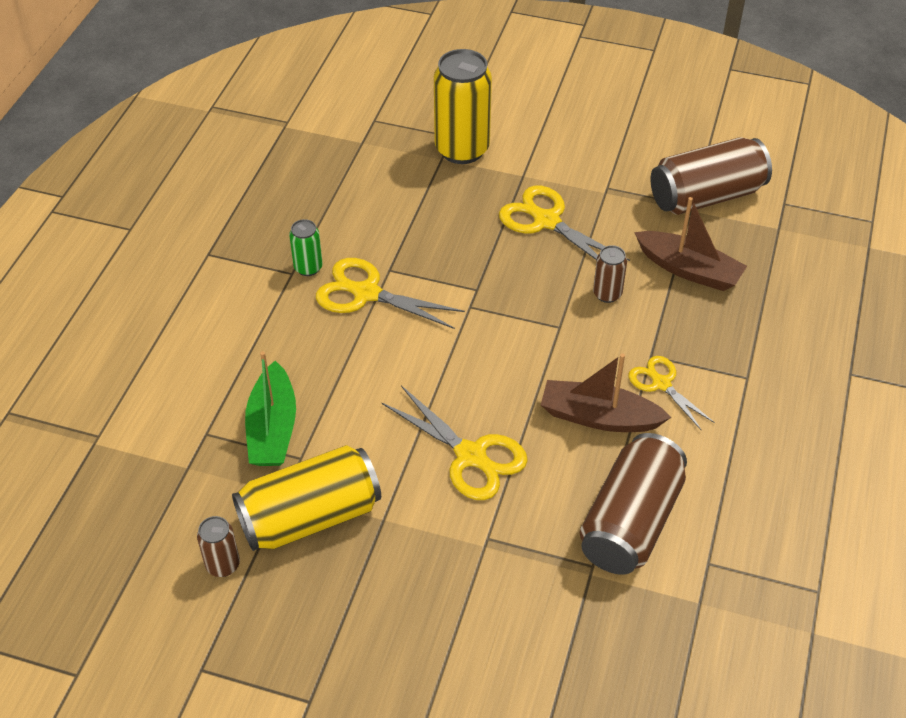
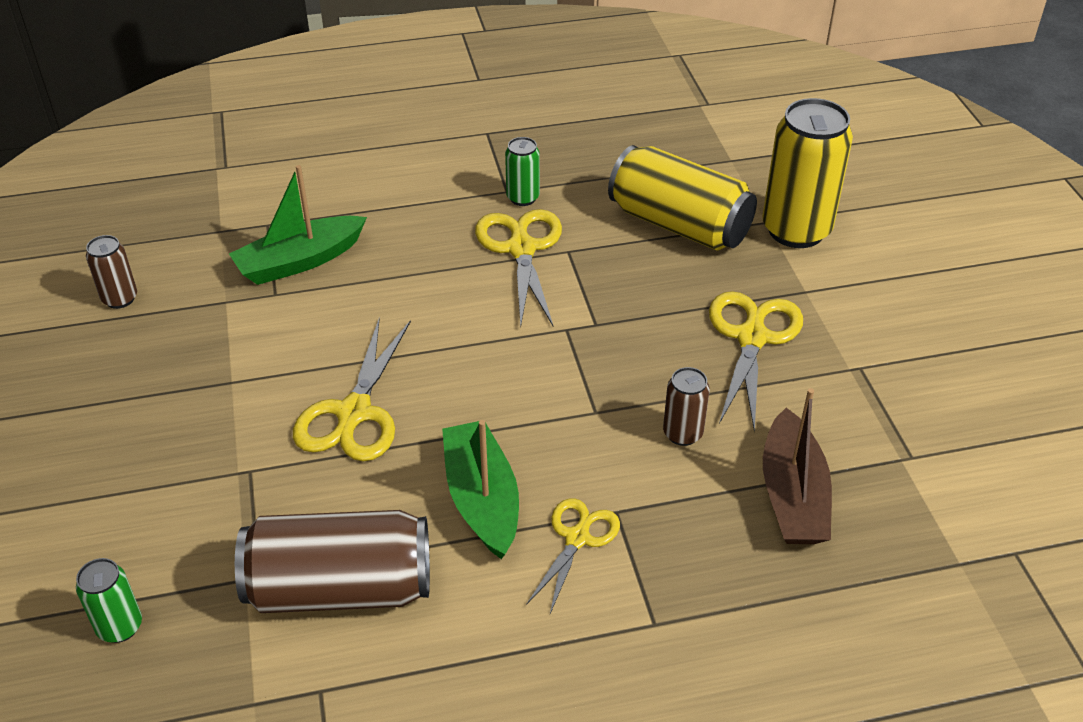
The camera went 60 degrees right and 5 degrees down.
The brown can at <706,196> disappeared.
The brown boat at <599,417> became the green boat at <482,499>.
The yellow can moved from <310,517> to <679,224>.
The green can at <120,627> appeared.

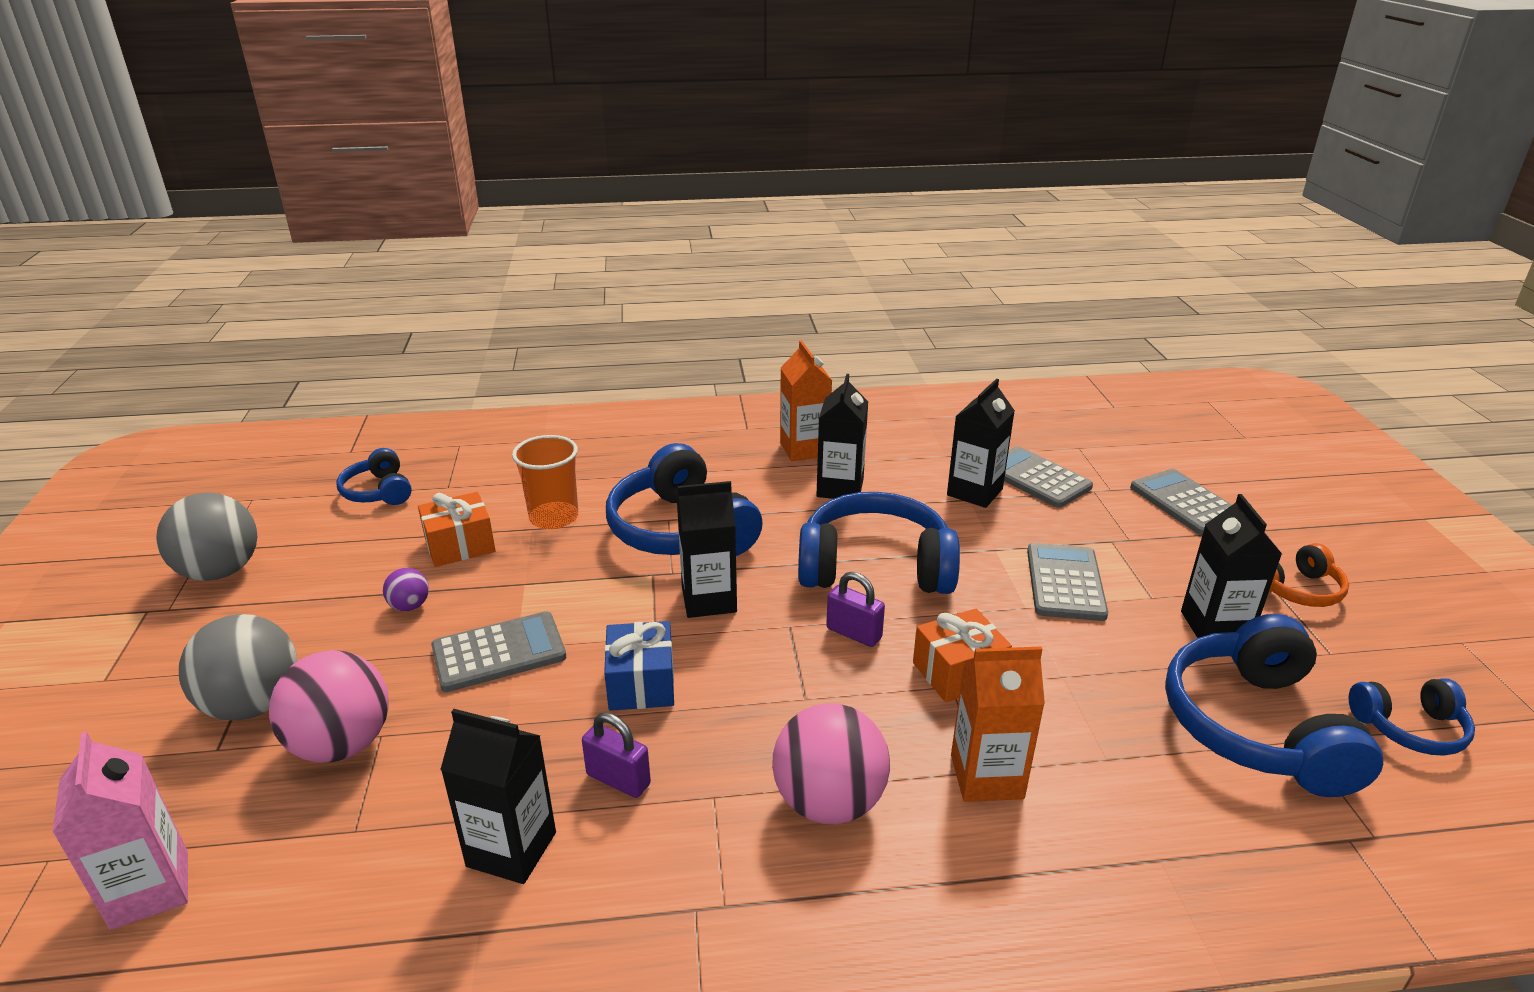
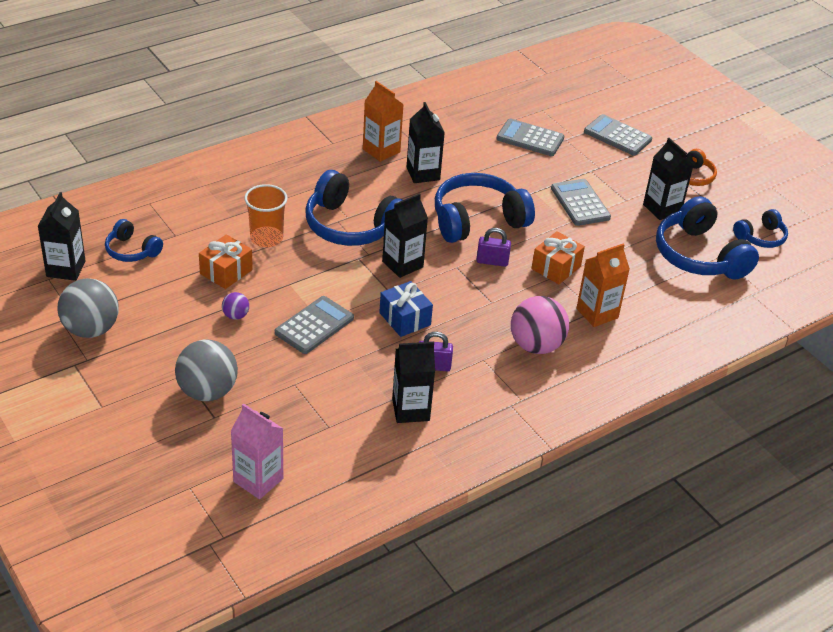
The camera went 30 degrees left and 10 degrees up.
The black carton moved from <974,492> to <66,269>.
The pink ball at <342,744> disappeared.

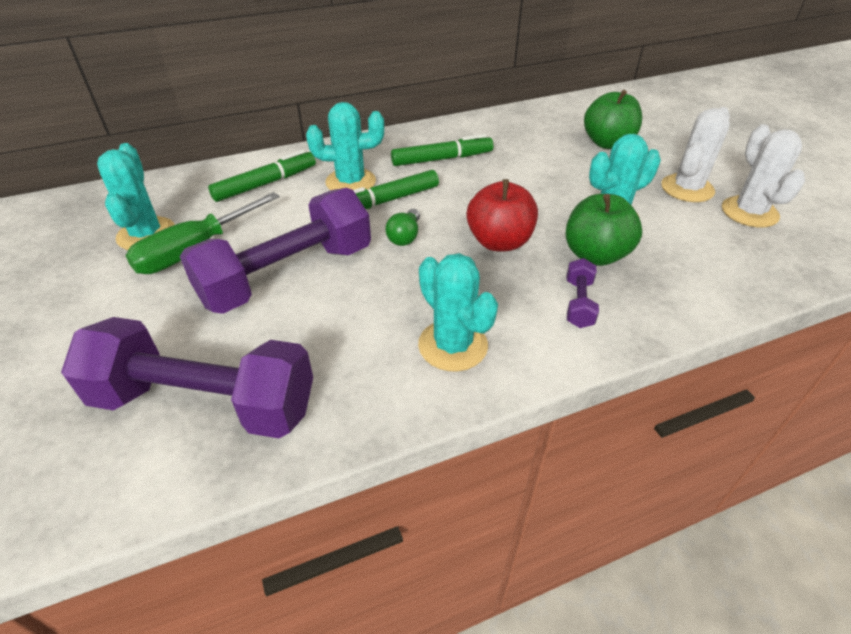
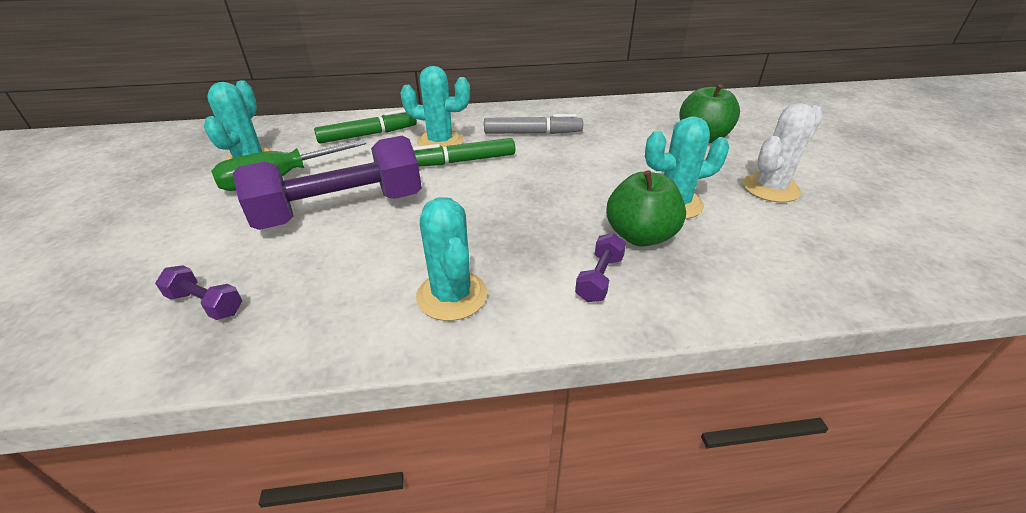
The camera went 15 degrees right and 5 degrees down.
The white cactus at <749,212> disappeared.
The green marker at <442,159> became the grey marker at <532,133>.
The red apple at <499,242> disappeared.
The green light bulb at <405,236> disappeared.
The purple dumbbell at <205,403> changed to 0.42 times the size.

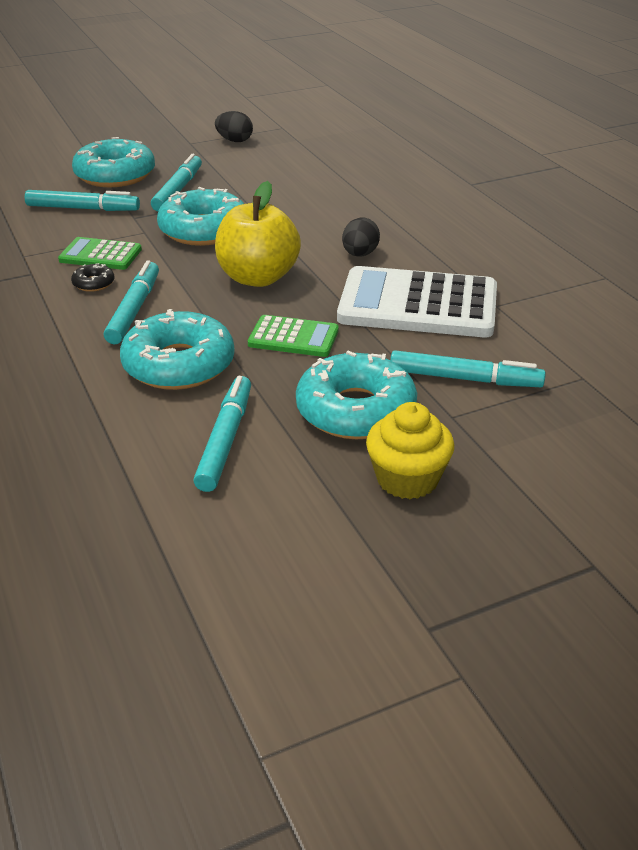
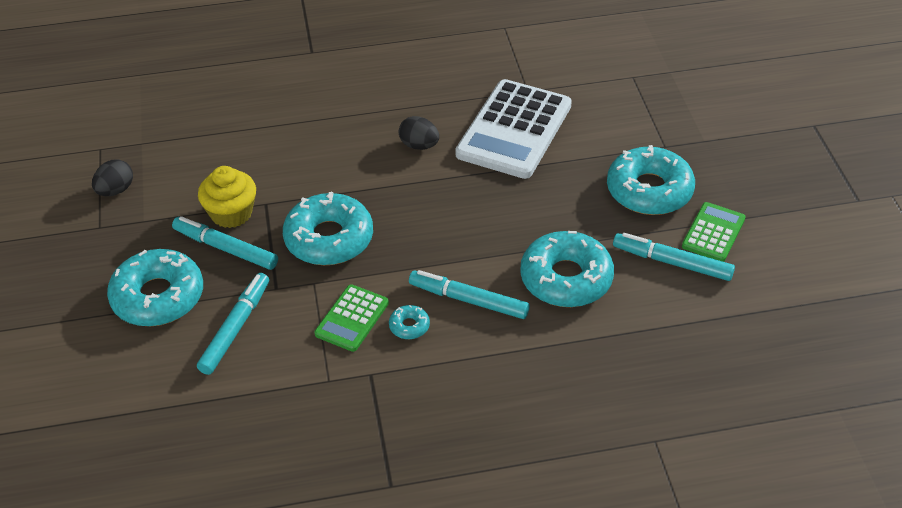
The camera went 75 degrees left and 10 degrees up.
The yellow apple at <258,278> disappeared.
The black donut at <93,283> became the turquoise donut at <409,326>.
The green calculator moved from <293,337> to <713,232>.
The turquoise marker at <465,379> disappeared.
The yellow cupcake moved from <407,479> to <231,213>.

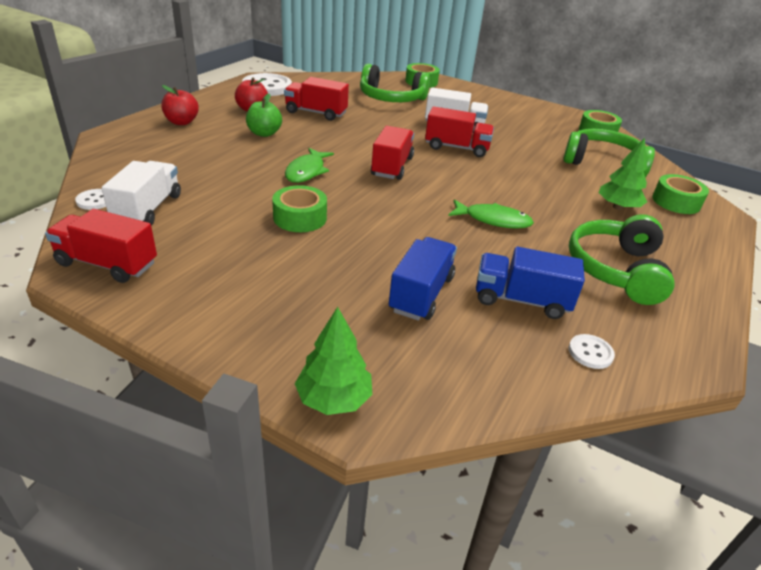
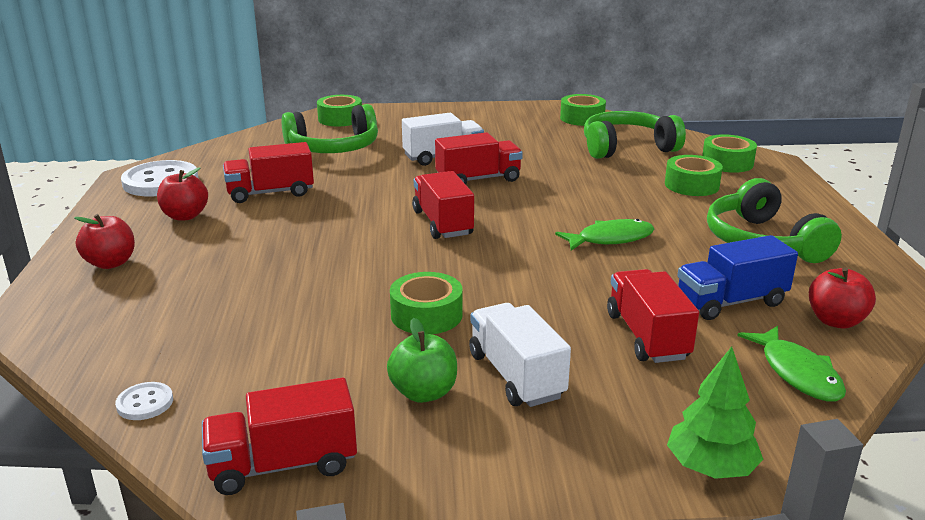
The camera went 30 degrees left and 10 degrees down.
The green apple moved from <264,133> to <424,393>.
The green tree at <617,207> was replaced by the green tape at <691,185>.
The green fish moved from <306,171> to <797,373>.
The white truck moved from <148,209> to <516,376>.
The blue truck at <421,294> became the red truck at <647,336>.
The white button at <590,353> was replaced by the red apple at <835,321>.

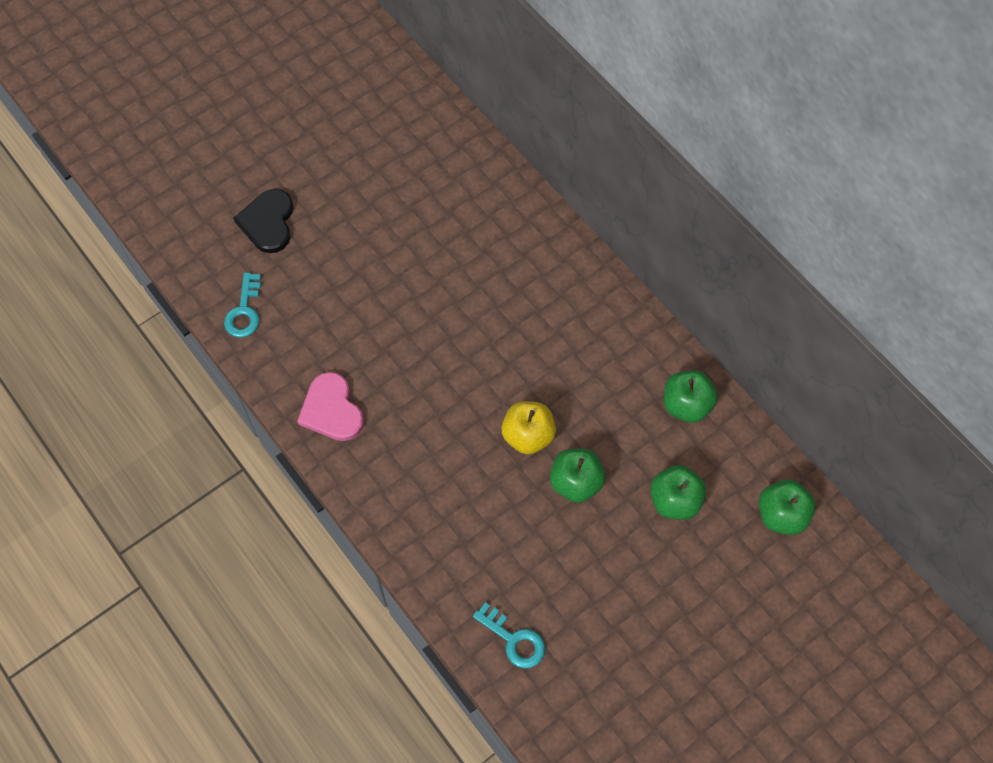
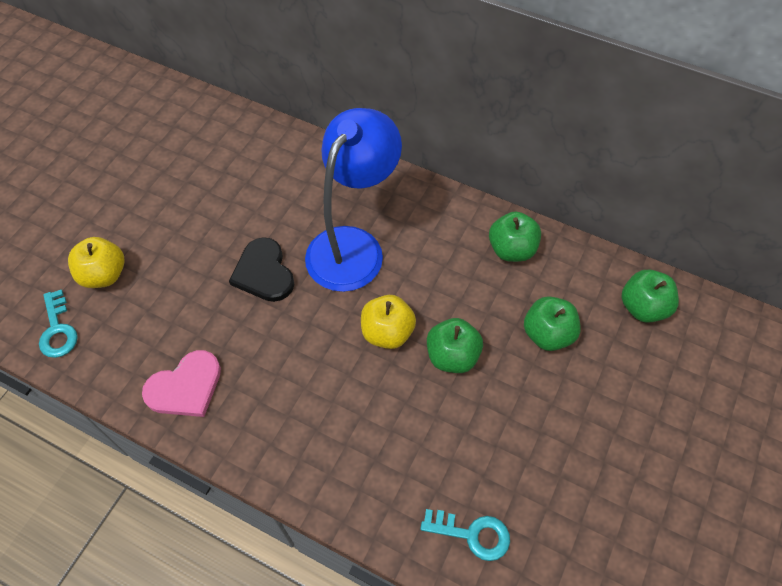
The camera went 25 degrees left and 5 degrees down.
The black heart moved from <268,222> to <264,272>.
The pink heart at <331,410> turned 75 degrees counterclockwise.
The blue lamp at <353,246> appeared.
The yellow apple at <104,275> appeared.

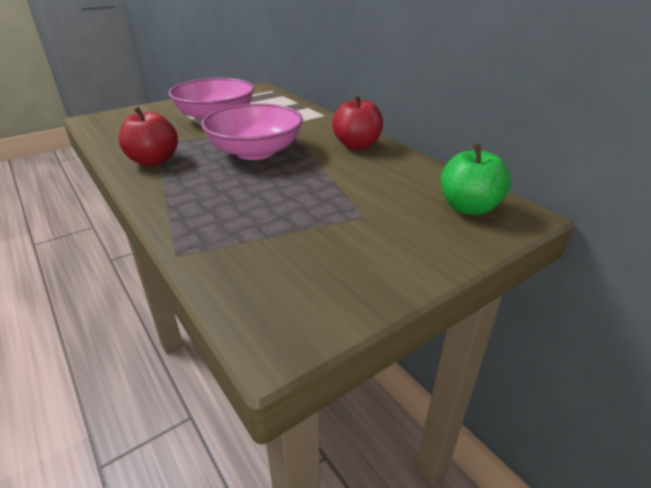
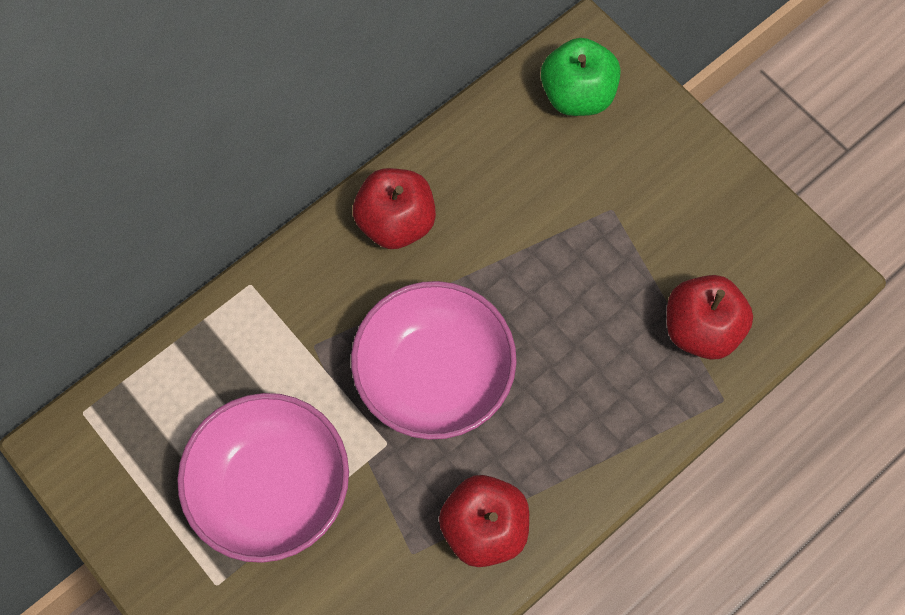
The camera went 95 degrees left and 35 degrees up.
The red apple at <700,329> appeared.

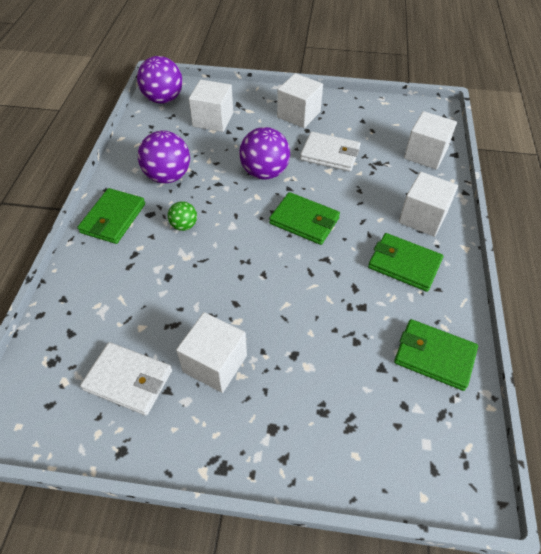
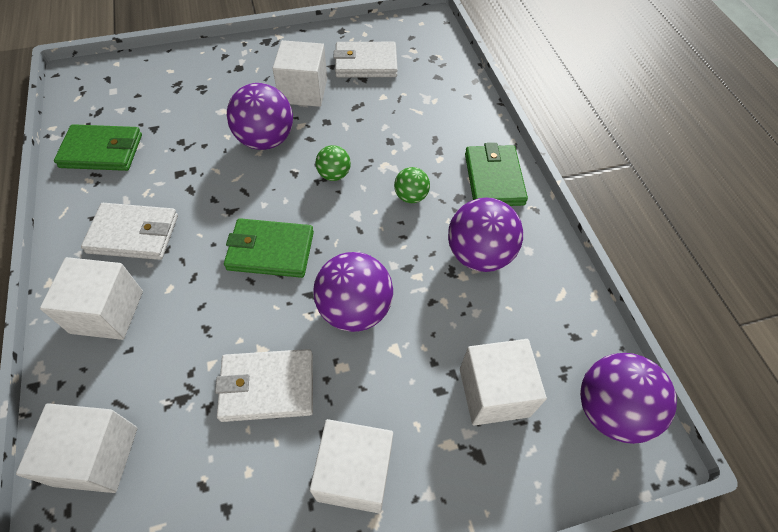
The camera went 155 degrees right and 5 degrees up.
The green wallet at <404,264> became the white wallet at <133,234>.
The purple ball at <266,140> appeared.
The green ball at <334,174> appeared.

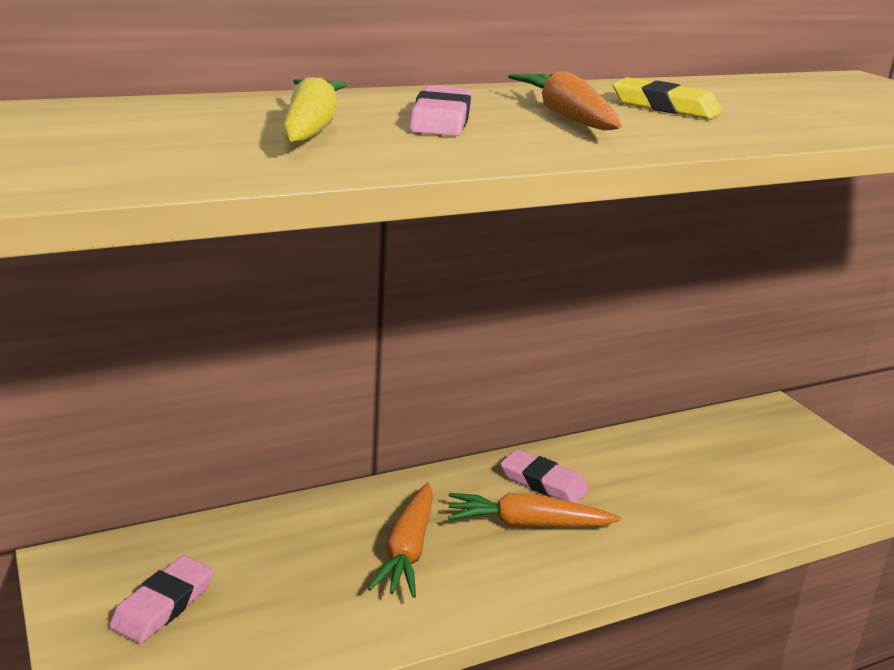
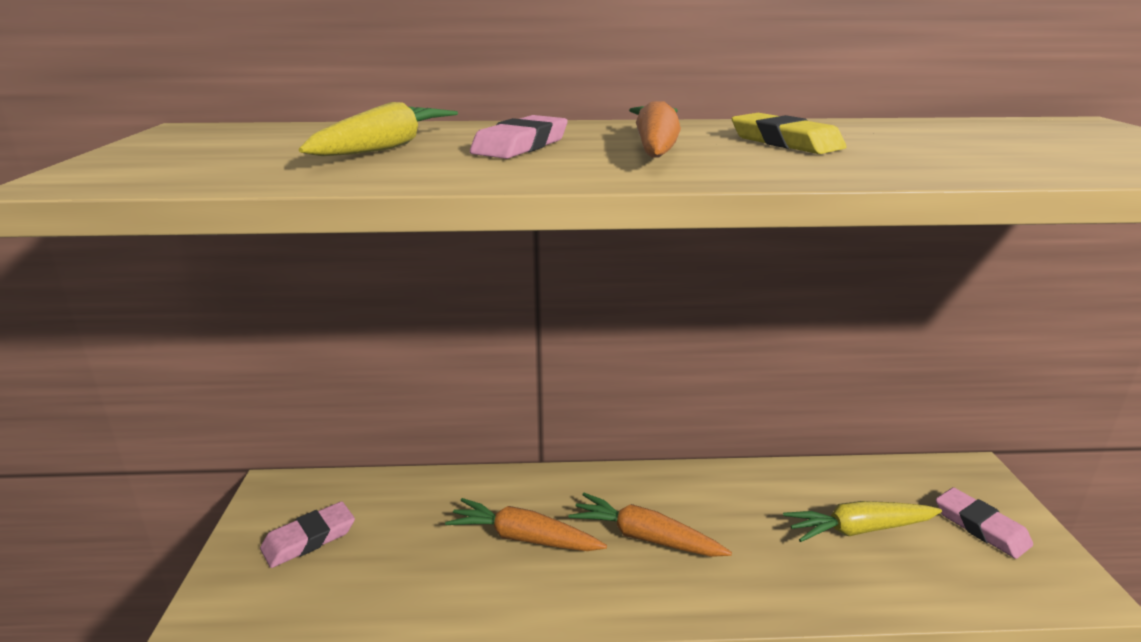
The camera went 25 degrees right and 0 degrees up.
The pink eraser moved from <543,482> to <981,527>.
The orange carrot at <408,551> turned 75 degrees clockwise.
The yellow carrot at <859,530> appeared.

